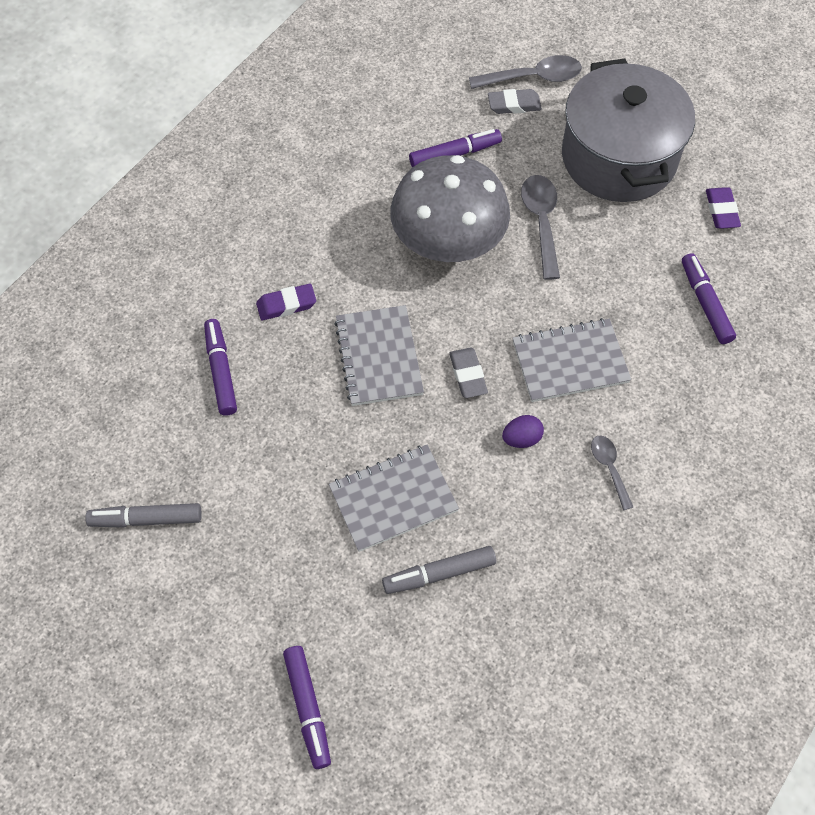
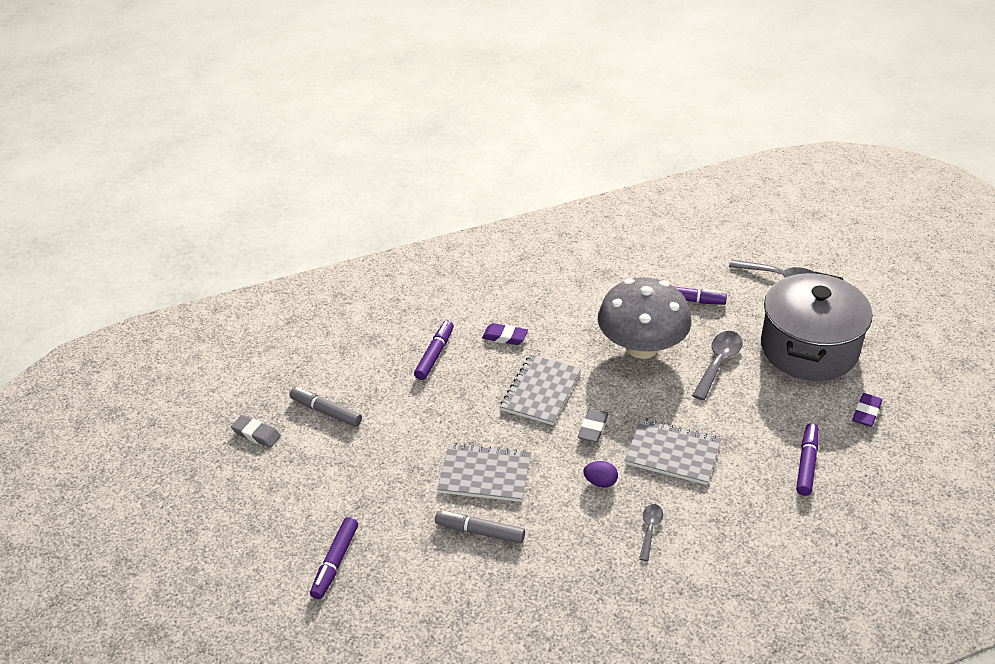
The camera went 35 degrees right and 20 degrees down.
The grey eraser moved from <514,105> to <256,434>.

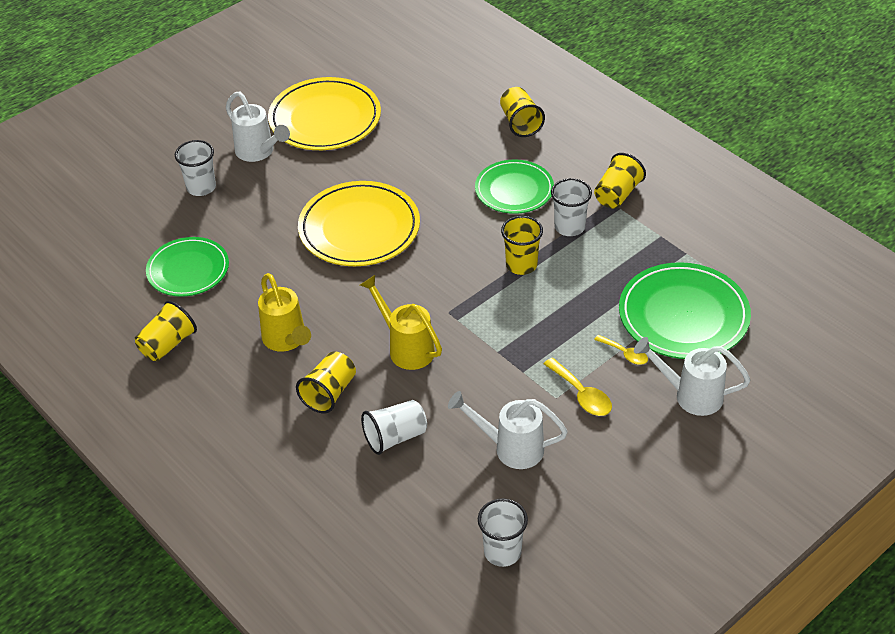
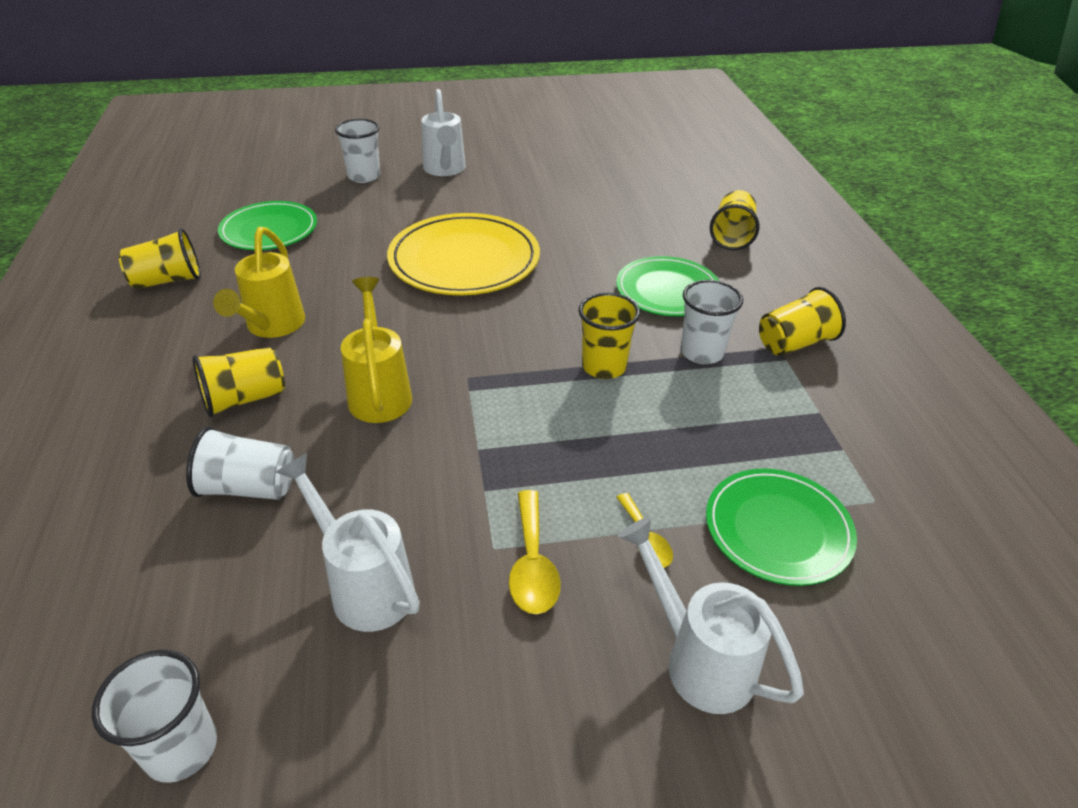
The camera went 30 degrees right and 5 degrees down.
The yellow plate at <325,119> disappeared.
The green plate at <683,315> changed to 0.66 times the size.

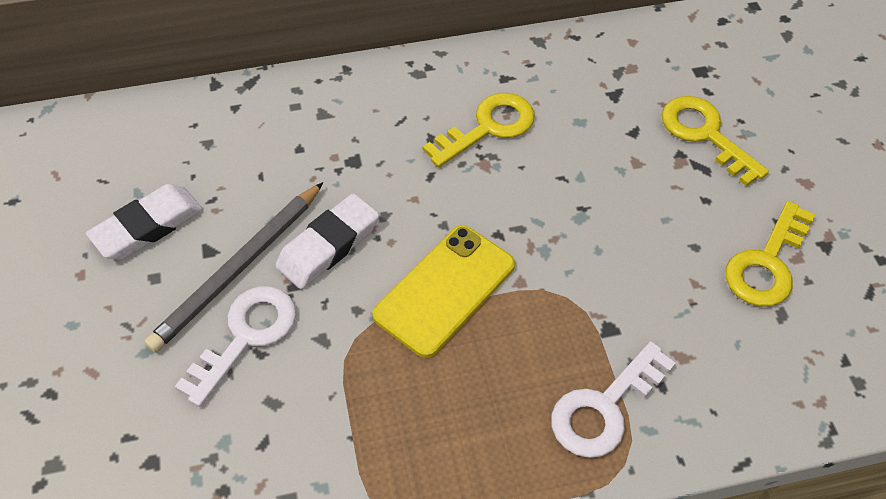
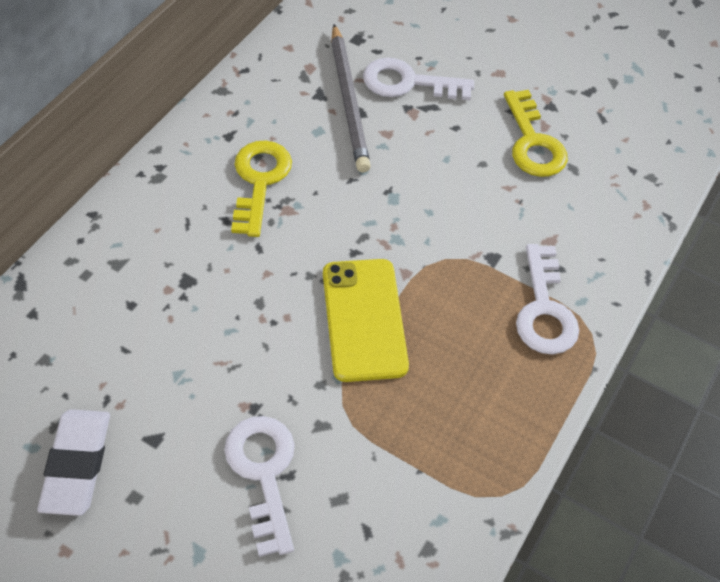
The camera went 50 degrees left and 0 degrees up.
The yellow key at <705,134> became the white key at <407,82>.
The grey pencil moved from <238,269> to <349,101>.
The white eraser at <328,245> disappeared.

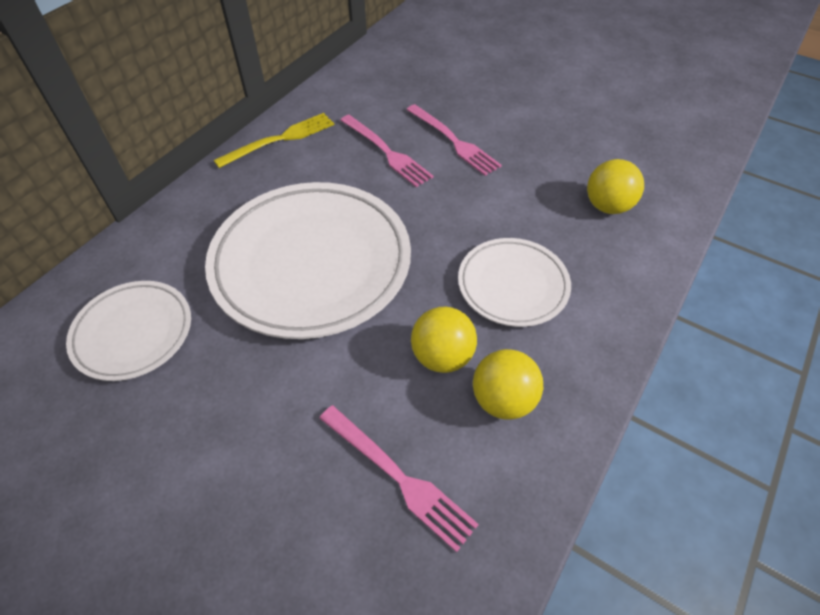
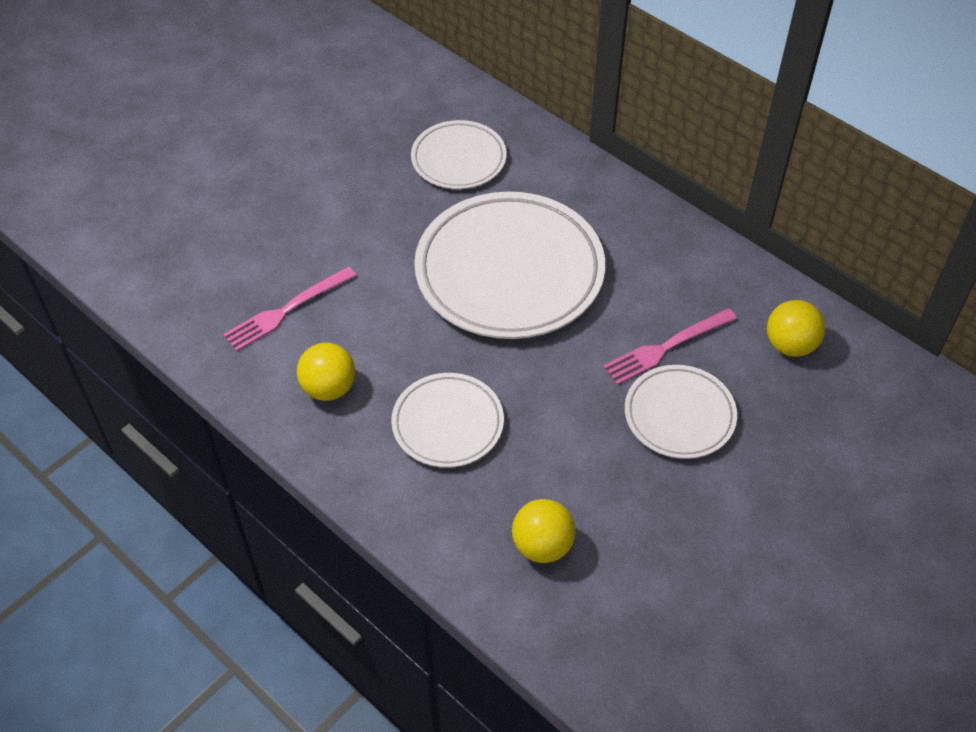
The camera went 100 degrees right and 0 degrees up.
The pink fork at <453,141> was replaced by the white plate at <679,415>.
The yellow fork at <280,139> disappeared.
The yellow ball moved from <442,356> to <790,345>.

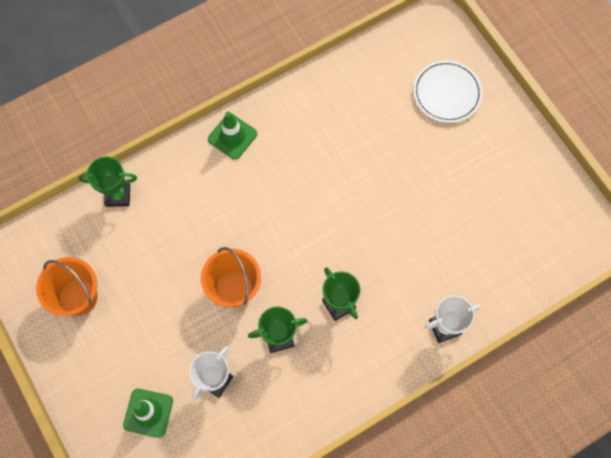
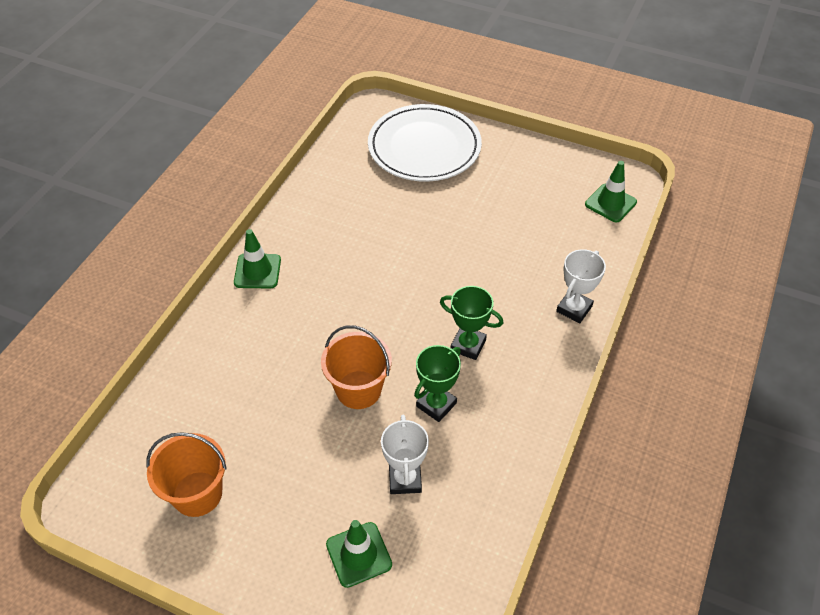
The camera went 35 degrees left and 20 degrees down.
The white plate at <447,93> changed to 1.62 times the size.
The green trophy at <118,195> disappeared.
The green traffic cone at <610,203> appeared.

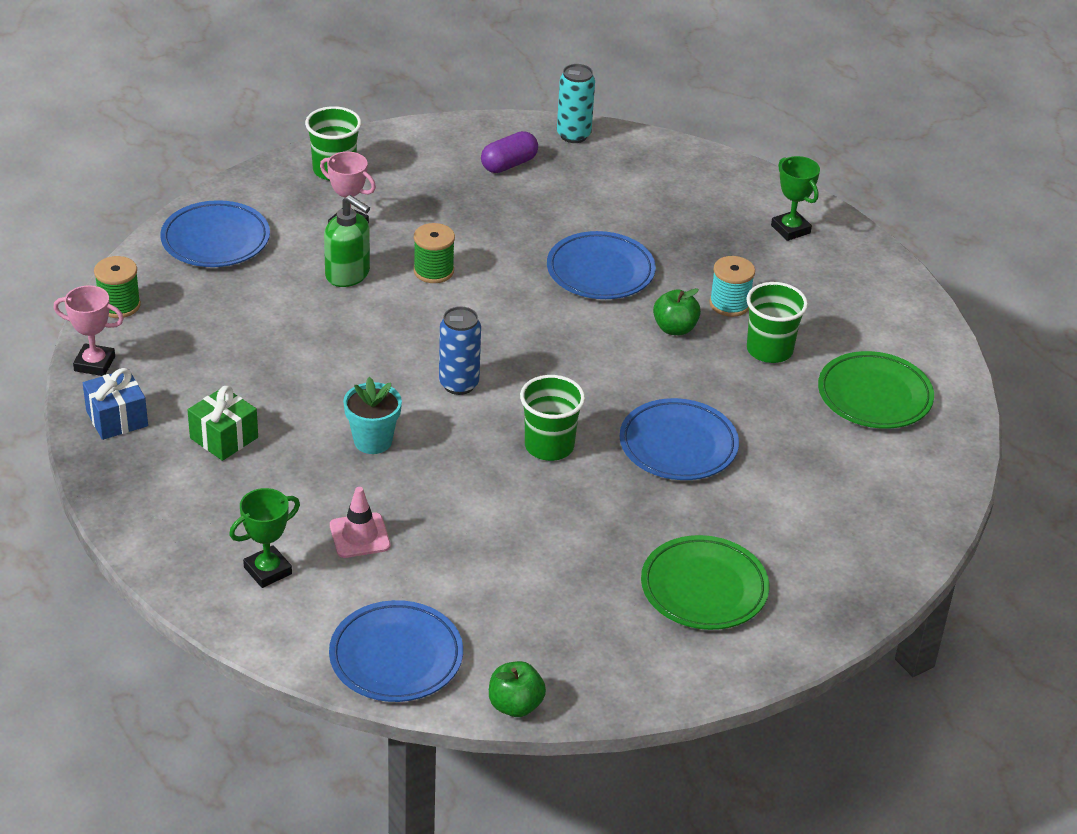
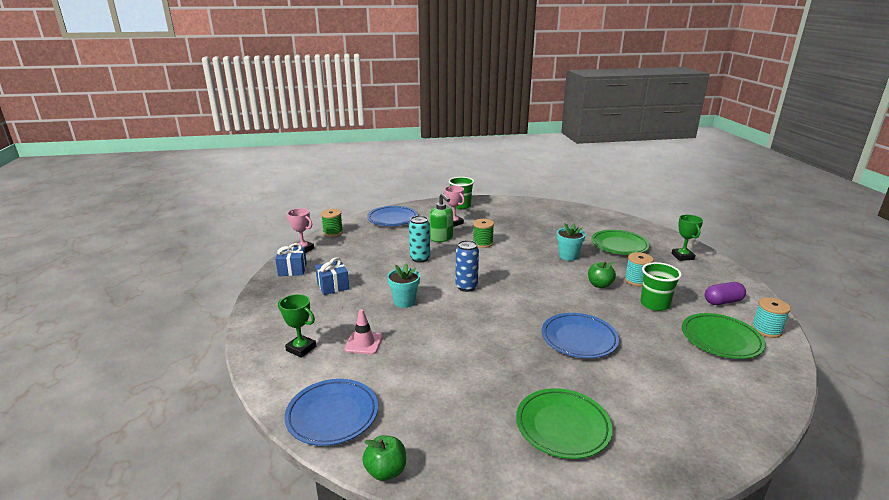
The camera went 25 degrees right and 15 degrees down.
The turquoise can moved from <573,135> to <420,258>.
The purple capsule moved from <509,164> to <723,302>.
The blue plate at <600,271> was replaced by the turquoise flower pot at <568,256>.
The green cup at <549,446> disappeared.
The green gift at <224,438> became the blue gift at <333,286>.
The green trophy at <267,570> turned 45 degrees clockwise.
The green plate at <619,245> appeared.
The turquoise spool at <766,330> appeared.

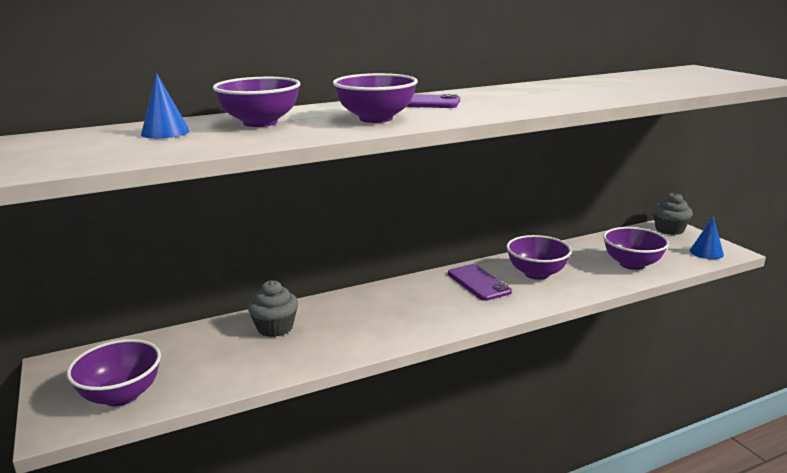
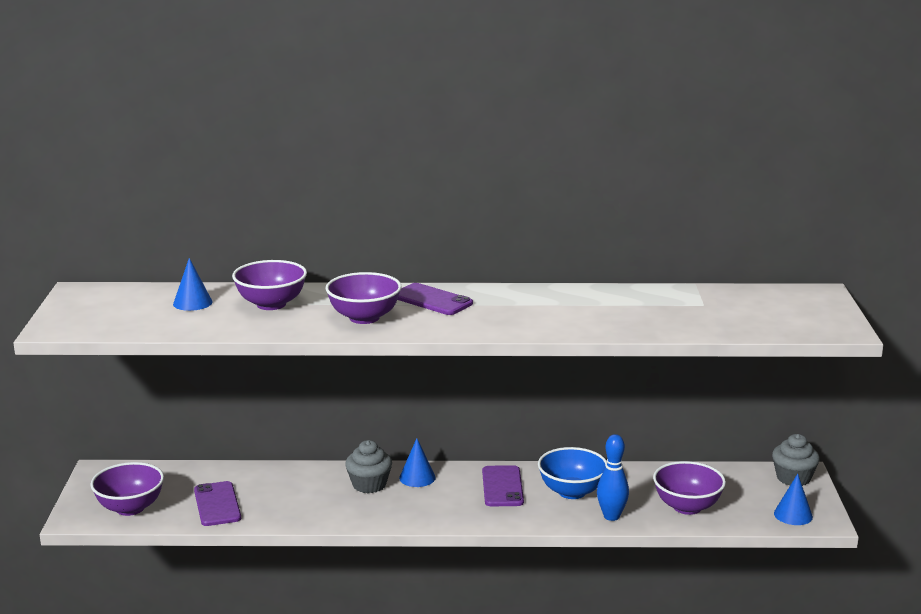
The camera went 25 degrees right and 0 degrees up.
The purple bowl at <536,273> became the blue bowl at <572,492>.
The grey cupcake moved from <275,328> to <369,485>.
The blue bowling pin at <611,516> appeared.
The blue cone at <417,477> appeared.
The purple phone at <217,504> appeared.

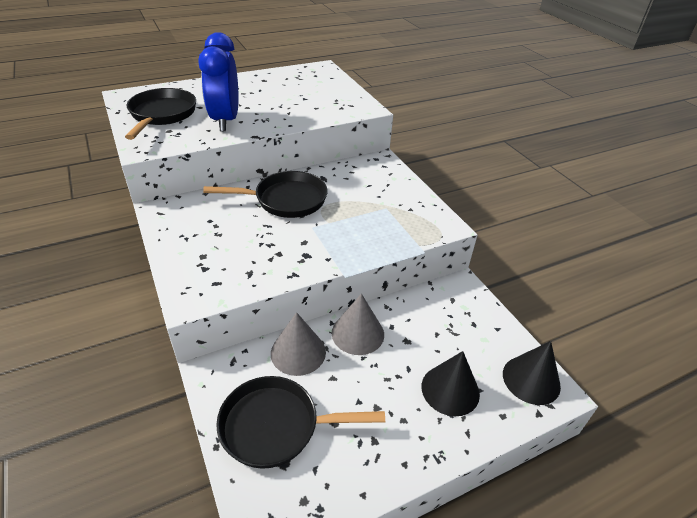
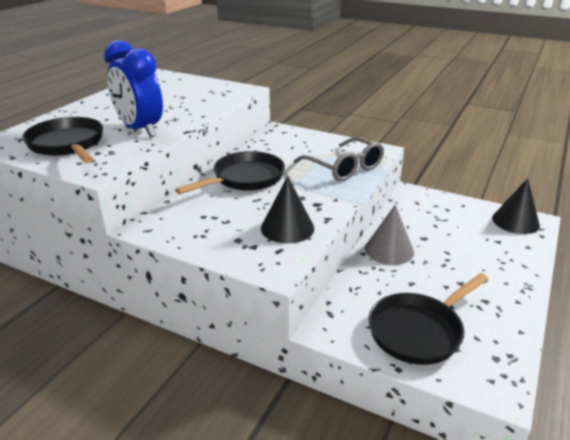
The camera went 35 degrees left and 10 degrees down.
The grey cone at <298,352> disappeared.
The black cone moved from <450,390> to <287,228>.
The grey glasses at <344,168> appeared.

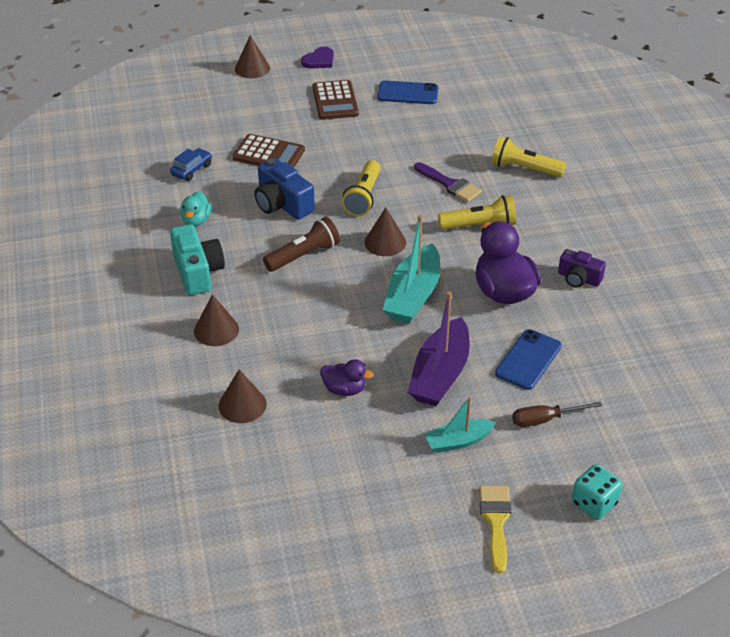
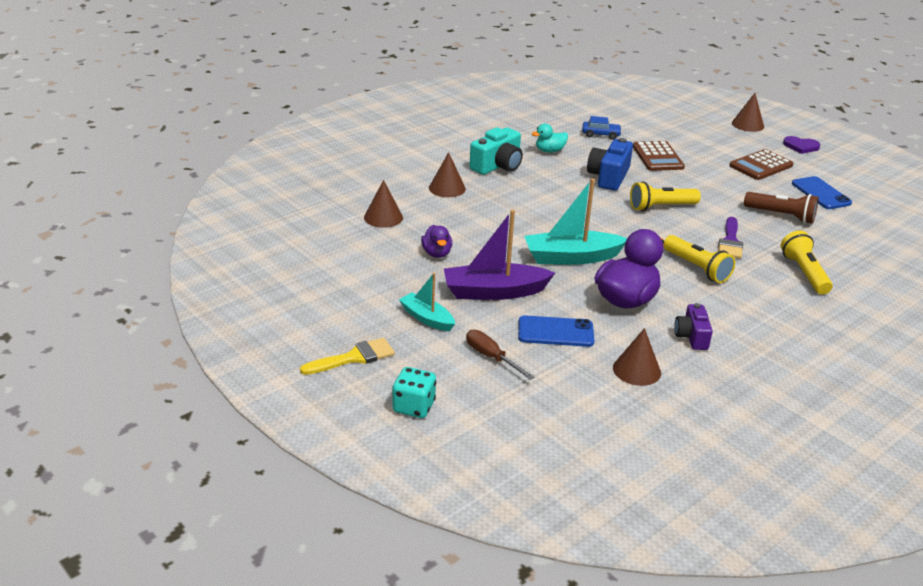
The camera went 60 degrees right and 10 degrees down.
The brown cone moved from <385,242> to <636,370>.
The brown flashlight moved from <304,255> to <781,215>.

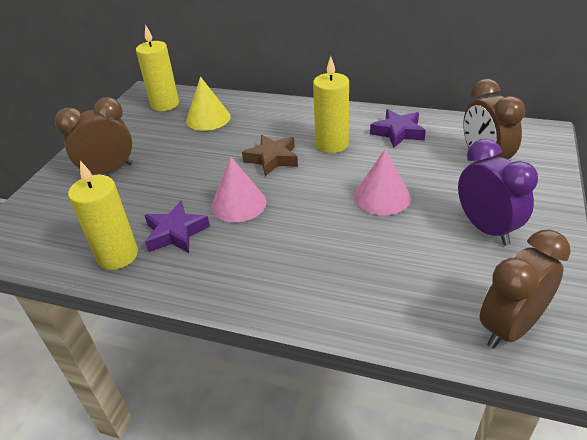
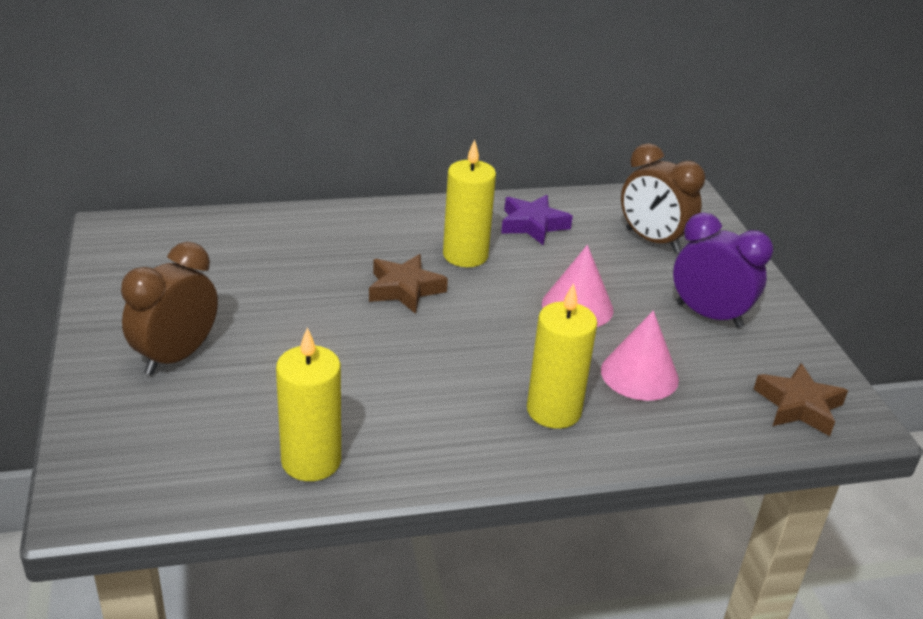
The camera went 35 degrees left and 5 degrees down.
The yellow candle moved from <165,104> to <553,411>.
The yellow cone at <208,118> disappeared.
The pink cone moved from <238,204> to <639,374>.
The purple star at <176,233> disappeared.
The brown clock at <509,327> was replaced by the brown star at <798,406>.

